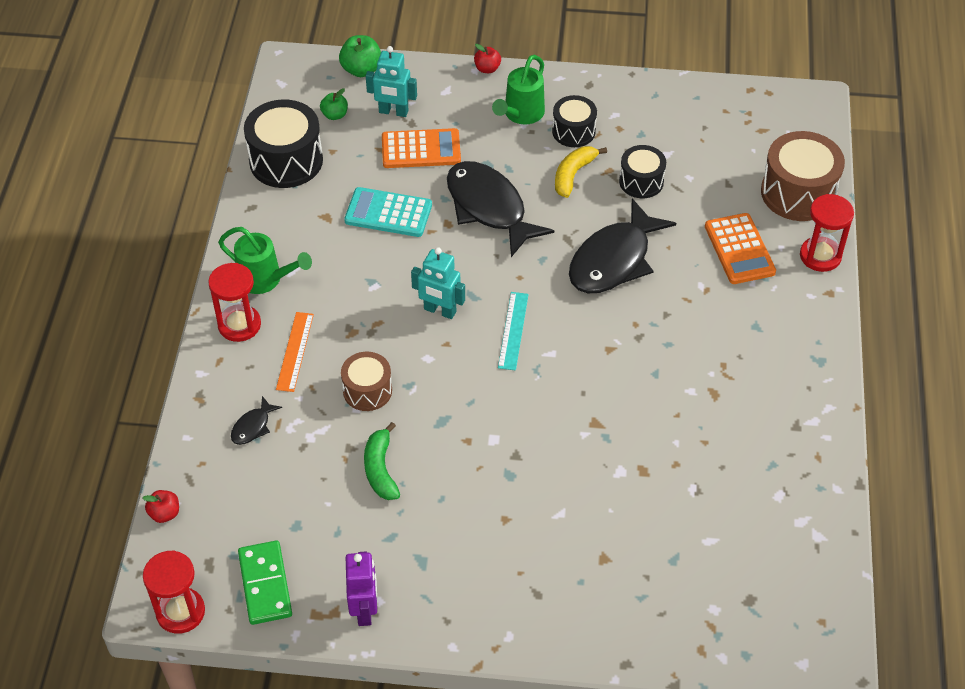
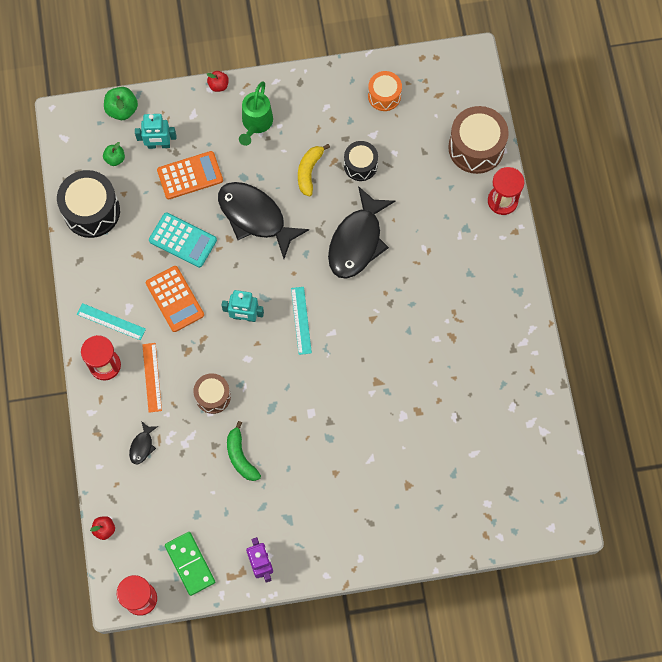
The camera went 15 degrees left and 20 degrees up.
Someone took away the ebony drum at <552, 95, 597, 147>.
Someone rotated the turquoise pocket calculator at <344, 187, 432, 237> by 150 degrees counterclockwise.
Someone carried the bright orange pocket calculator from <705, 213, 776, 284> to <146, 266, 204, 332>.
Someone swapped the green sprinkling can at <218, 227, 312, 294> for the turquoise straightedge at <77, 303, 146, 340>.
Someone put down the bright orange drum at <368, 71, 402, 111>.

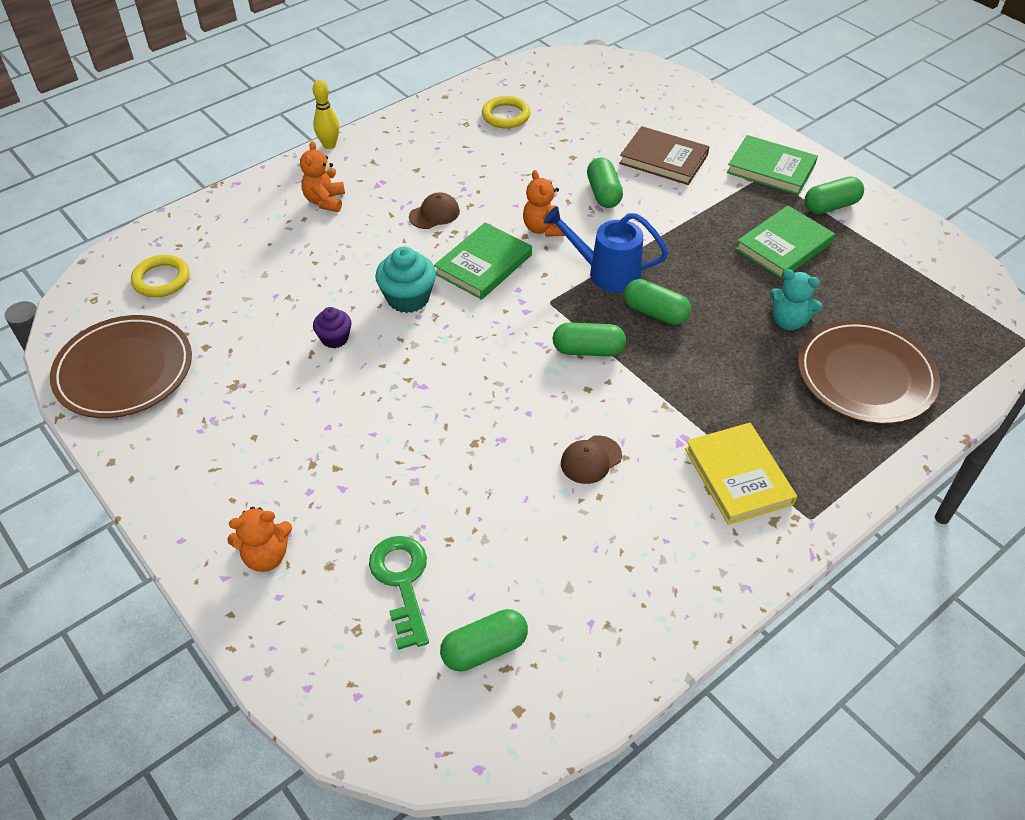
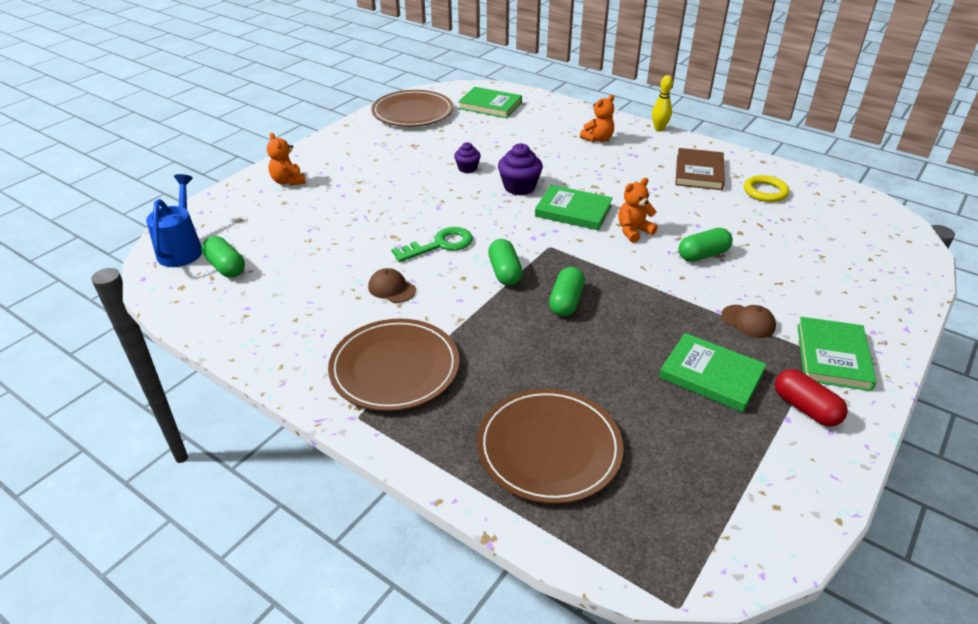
The camera went 75 degrees right and 10 degrees down.
Someone carried the dark brown book from <619, 126, 710, 185> to <675, 148, 725, 190>.
Someone rotated the bright orange teddy at <300, 141, 345, 212> by 150 degrees clockwise.
Someone repainted the green capsule at <804, 176, 864, 214>, which became the crimson capsule at <775, 369, 848, 427>.
Someone carried the dark brown peaked cap from <409, 192, 460, 229> to <721, 305, 776, 338>.
Someone carried the royal blue sprinkling can from <544, 206, 669, 292> to <146, 174, 202, 267>.
Someone repainted the turquoise fairy cake at <375, 247, 436, 313>, which became the royal purple fairy cake at <498, 143, 543, 195>.
Someone swapped the bright yellow torus at <131, 255, 190, 297> for the green book at <458, 87, 522, 118>.
Someone took away the turquoise teddy at <770, 269, 822, 330>.
Someone swapped the bright yellow book at <685, 423, 797, 525> for the dark brown plate at <328, 319, 459, 411>.
Someone carried the green key from <369, 536, 429, 650> to <391, 227, 473, 262>.

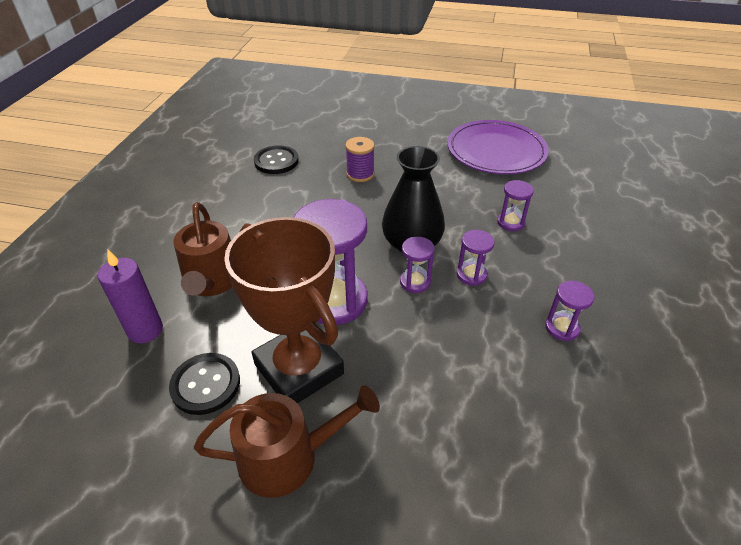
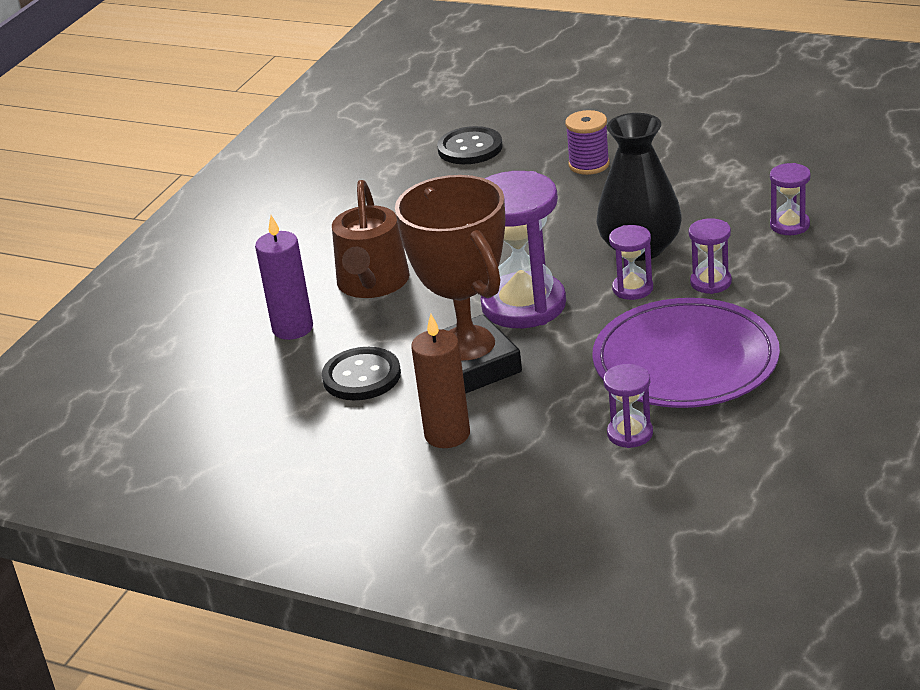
The camera went 15 degrees right and 10 degrees down.
Someone carried the royal purple plate from <447, 120, 549, 174> to <592, 298, 780, 408>.
Someone carried the royal purple sand timer from <545, 281, 594, 341> to <603, 364, 653, 448>.
Someone swapped the dark brown sprinkling can at <194, 385, 380, 498> for the dark brown candle at <411, 314, 470, 448>.

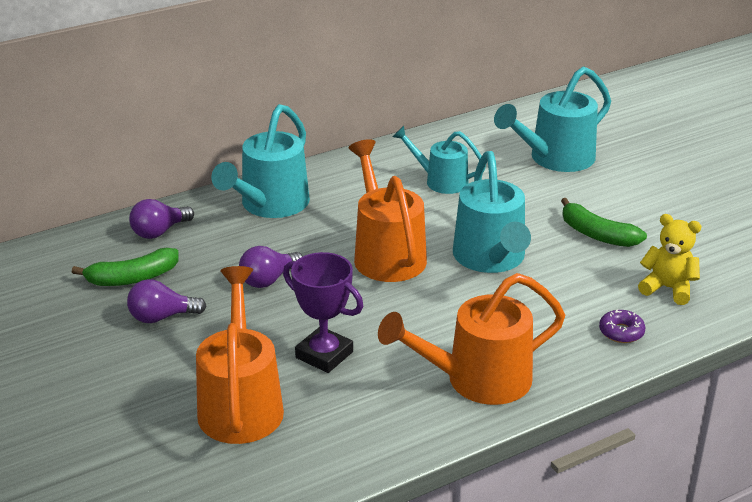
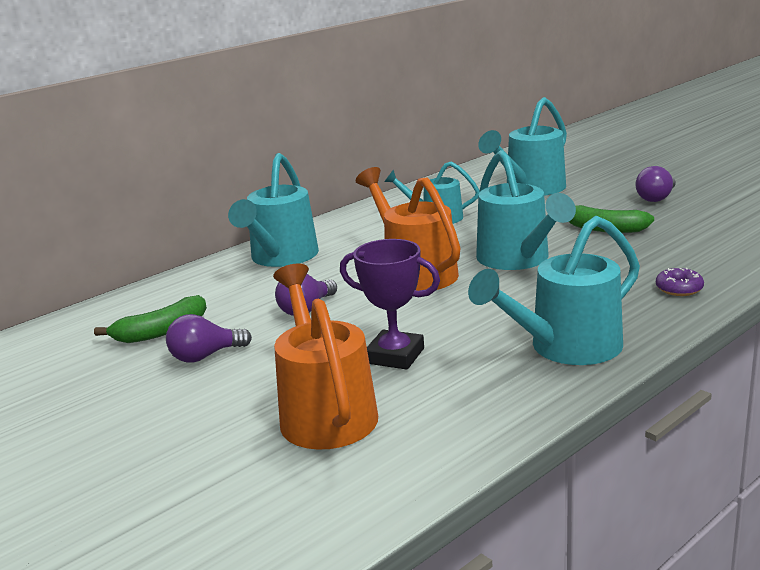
The camera went 10 degrees left and 10 degrees down.
Someone carried the royal purple lightbulb from <129, 199, 194, 239> to <636, 166, 676, 202>.
Someone took away the bright yellow teddy at <638, 214, 701, 305>.
Someone repainted the bright orange sprinkling can at <378, 273, 565, 405>, which became the turquoise sprinkling can at <468, 216, 640, 365>.

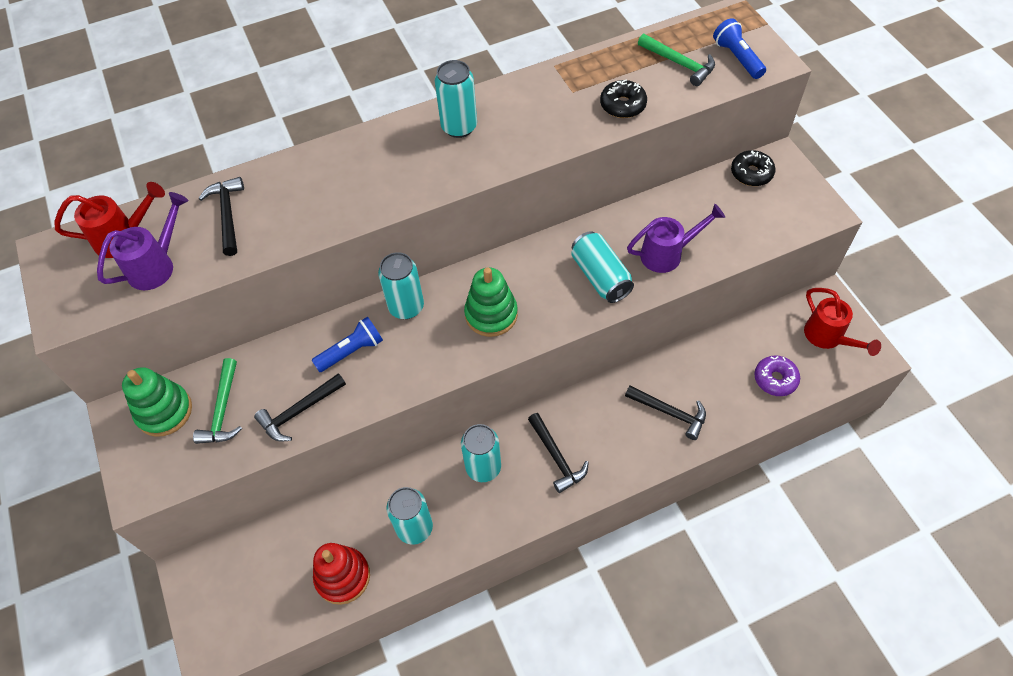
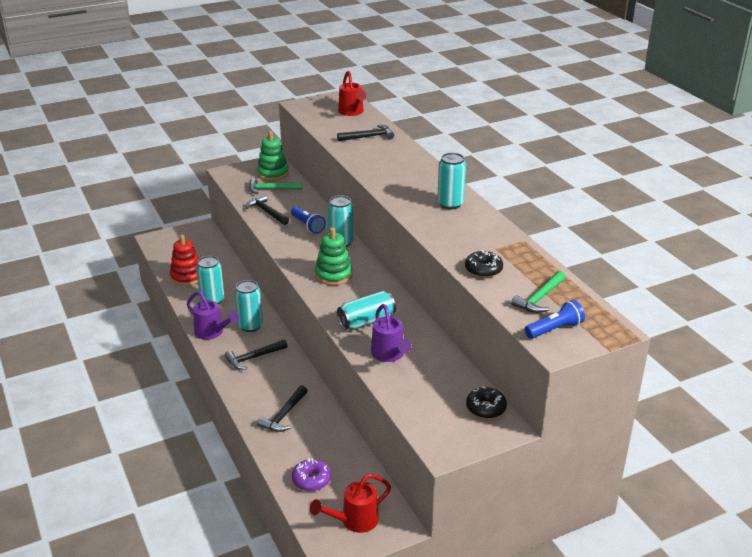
The camera went 85 degrees right and 25 degrees down.
Someone carried the royal purple sprinkling can from <97, 192, 188, 290> to <187, 291, 239, 340>.

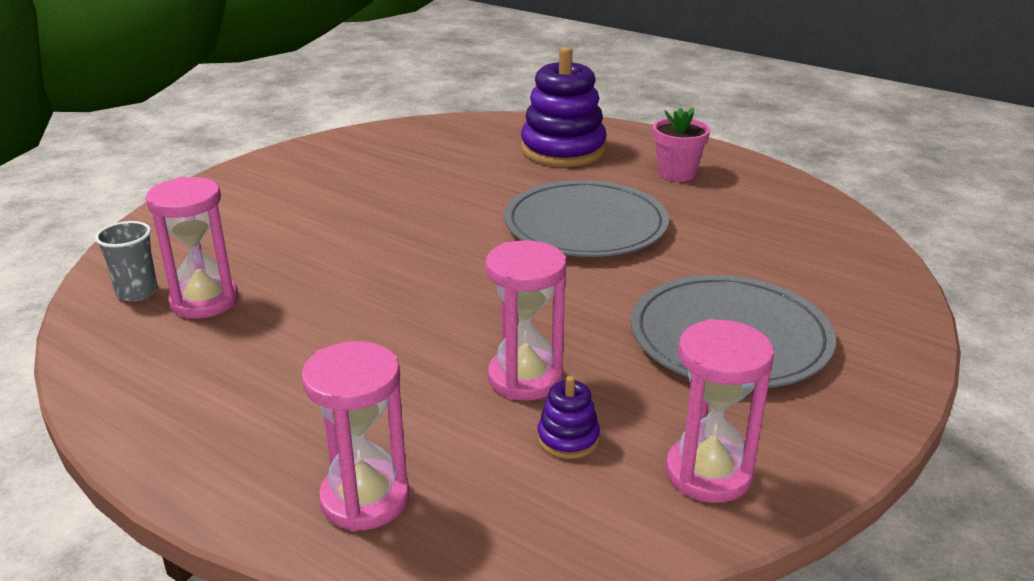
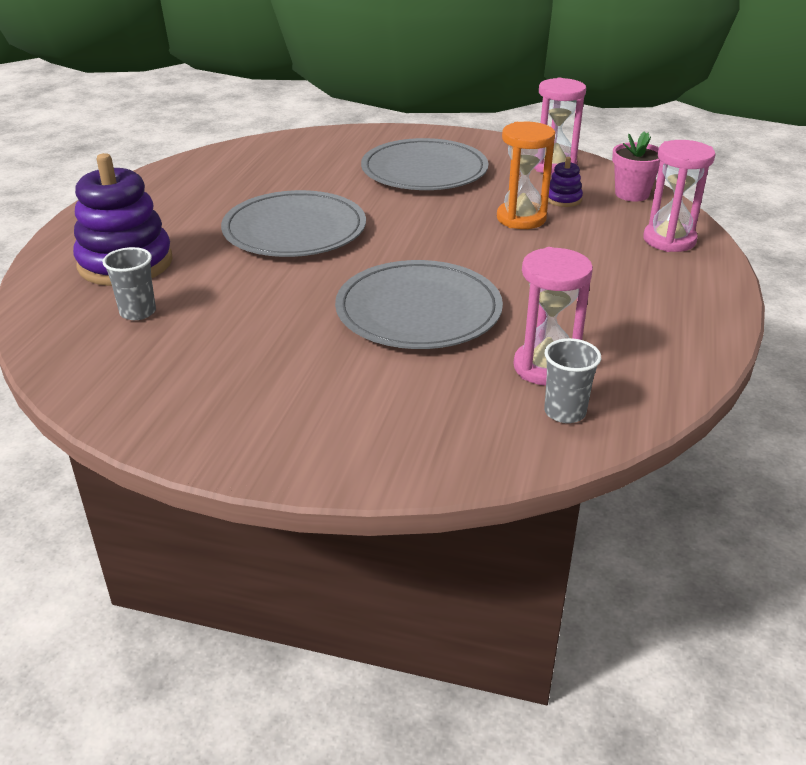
The camera went 110 degrees left and 5 degrees up.
Someone carried the rosy potted plant from <653, 107, 710, 182> to <612, 131, 660, 202>.
Someone repainted the rosy sand timer at <485, 240, 566, 400>, which became the bright orange sand timer at <497, 122, 555, 229>.
Someone put down the grey cup at <103, 247, 156, 320>.
Someone put down the grey plate at <335, 260, 503, 349>.

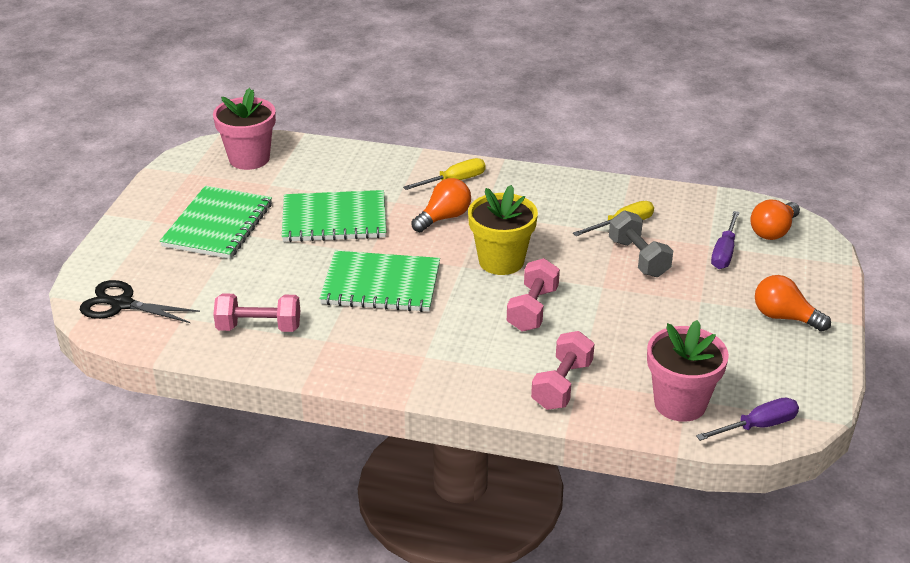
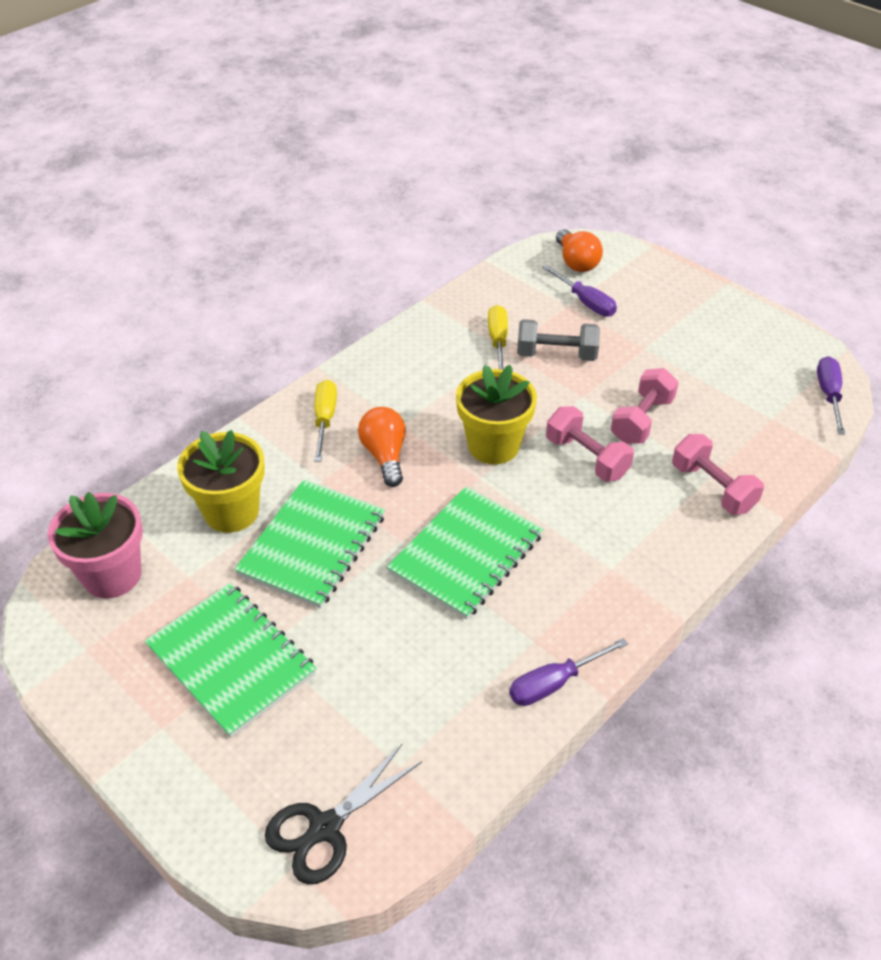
The camera went 60 degrees left and 10 degrees up.
Someone took away the bright orange lightbulb at <755, 275, 831, 332>.
Someone carried the rosy hand weight from <213, 294, 300, 332> to <611, 368, 679, 444>.
Someone took away the rosy potted plant at <647, 320, 729, 422>.
Someone put down the bright yellow potted plant at <177, 430, 265, 533>.
Someone put down the royal purple hand screwdriver at <509, 638, 628, 706>.

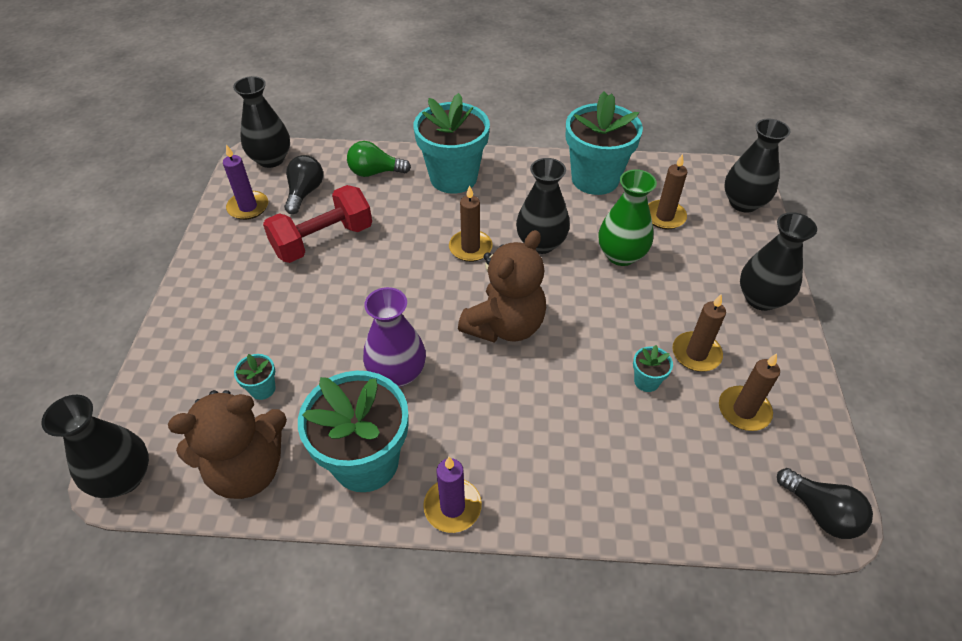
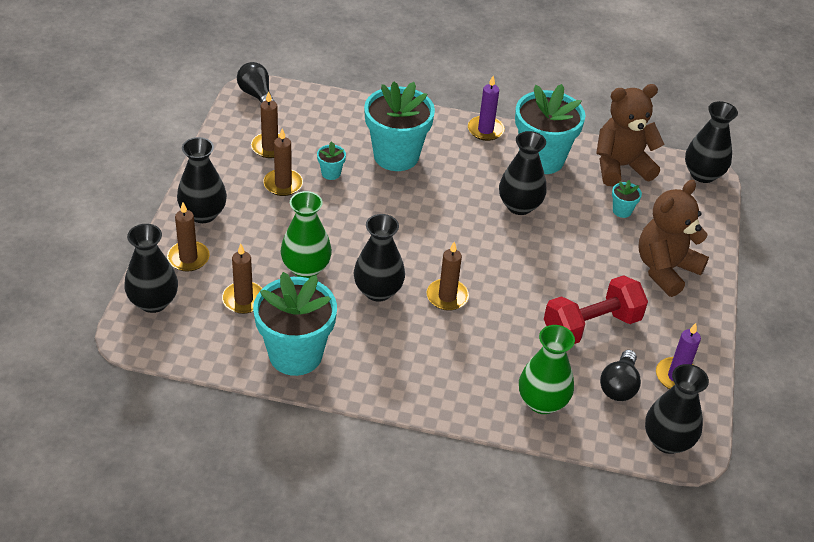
The camera went 175 degrees left and 5 degrees down.
Someone carried the turquoise potted plant from <413, 93, 490, 194> to <364, 81, 435, 171>.
Someone swapped the green lightbulb at <347, 141, 411, 177> for the green flower vase at <519, 325, 575, 414>.
Someone carried the dark brown teddy from <458, 230, 546, 342> to <638, 180, 709, 297>.
Someone repainted the royal purple flower vase at <363, 287, 426, 387>, which became the ebony flower vase at <499, 131, 547, 215>.
Someone put down the dark brown candle at <167, 202, 210, 272>.

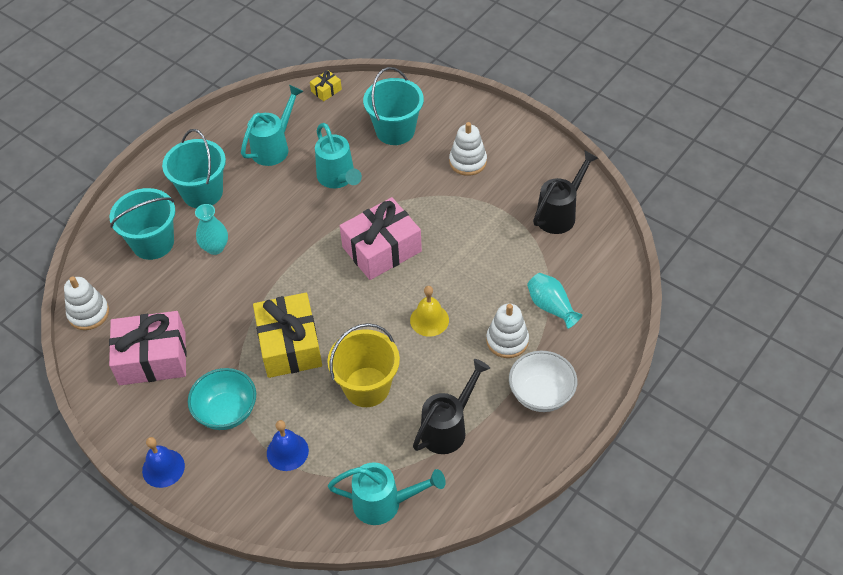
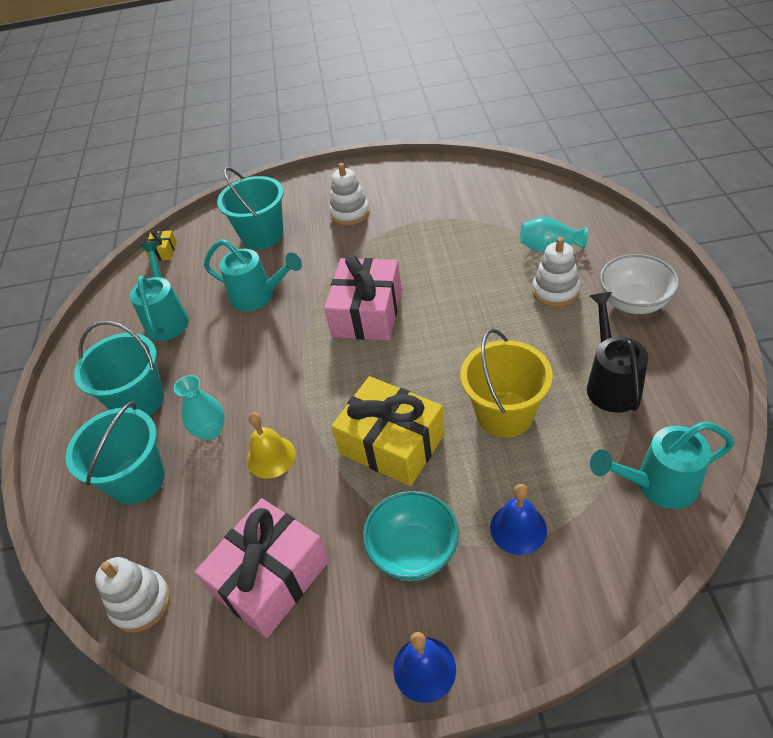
The camera went 40 degrees left and 5 degrees down.
Someone took away the ebony sprinkling can at <533, 150, 598, 234>.
Someone carried the bright yellow school bell from <410, 286, 449, 337> to <247, 412, 296, 479>.
Someone rotated the turquoise sprinkling can at <328, 462, 446, 525> by 150 degrees counterclockwise.

